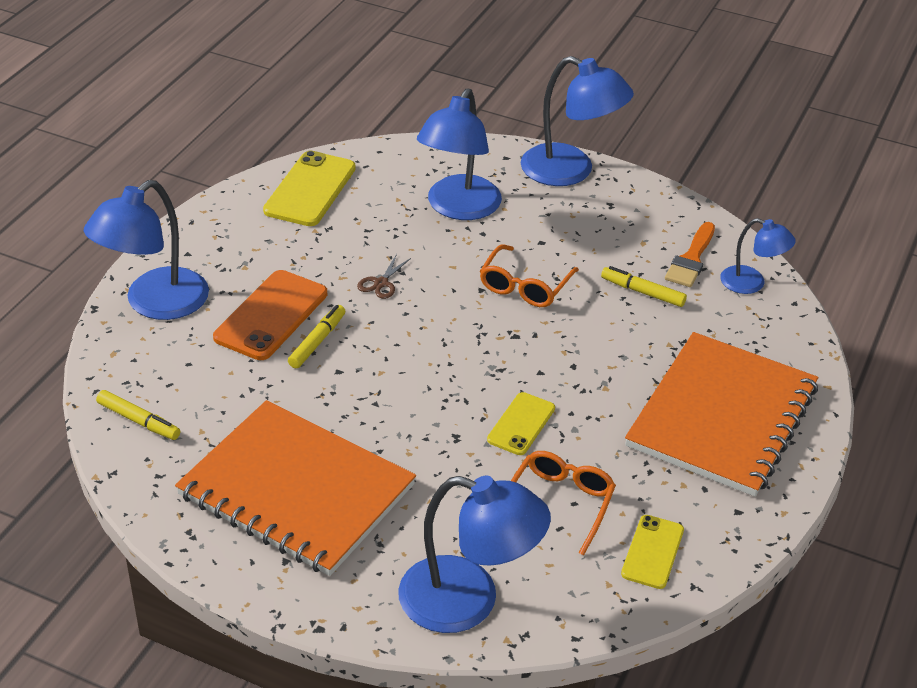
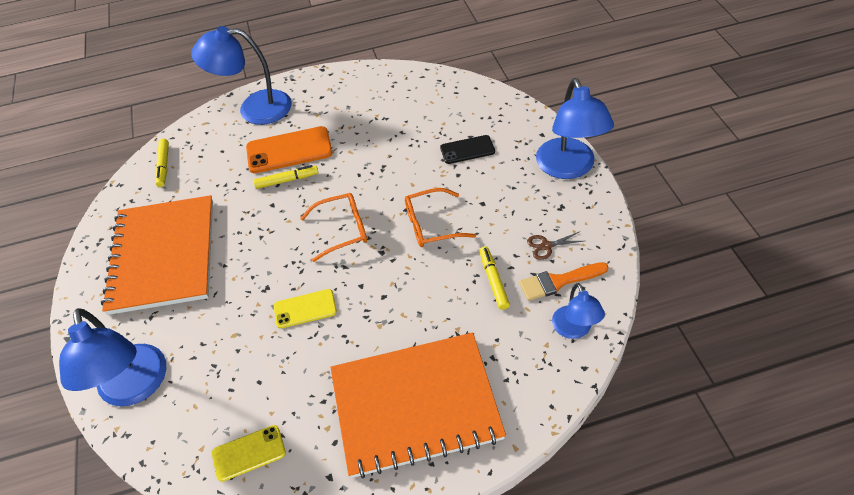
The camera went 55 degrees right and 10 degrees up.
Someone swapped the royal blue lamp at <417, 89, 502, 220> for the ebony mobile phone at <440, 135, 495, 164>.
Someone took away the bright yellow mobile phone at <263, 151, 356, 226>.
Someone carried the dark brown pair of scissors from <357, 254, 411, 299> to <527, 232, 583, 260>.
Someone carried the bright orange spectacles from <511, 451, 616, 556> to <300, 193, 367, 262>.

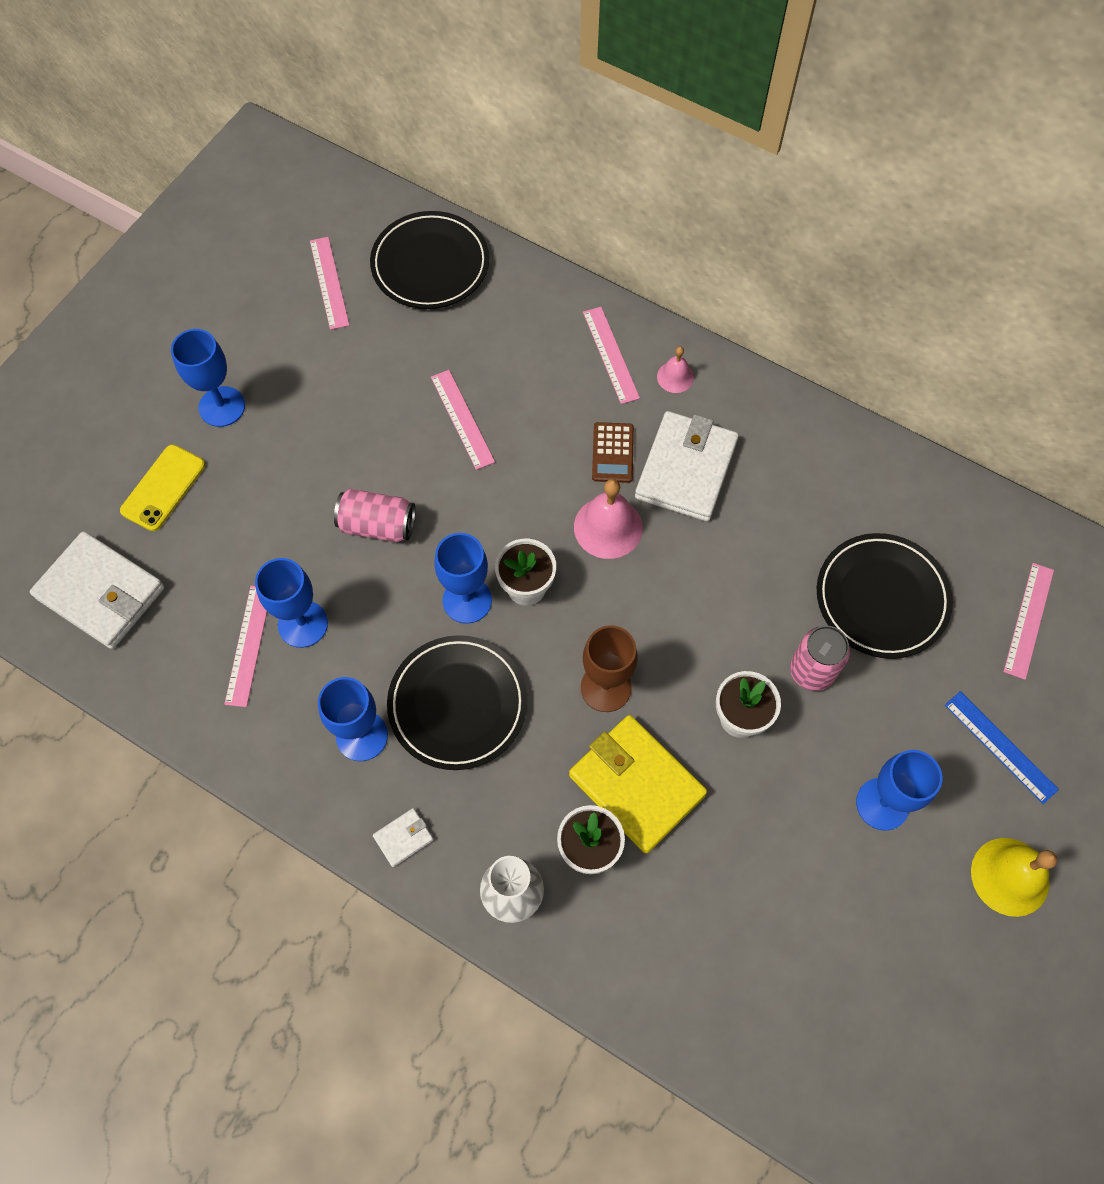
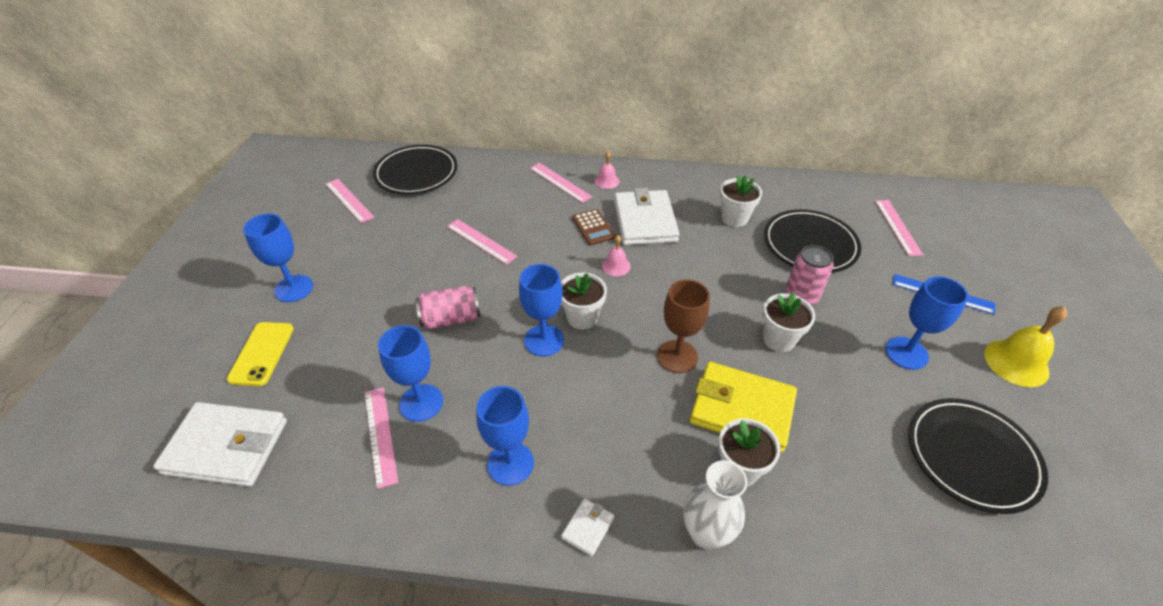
The camera went 25 degrees left and 20 degrees down.
Someone scaled the rosy school bell at <574, 479, 643, 559> by 0.56.
Someone carried the ebony plate from <387, 635, 527, 770> to <908, 398, 1048, 514>.
Someone put down the snow-white potted plant at <720, 175, 762, 227>.

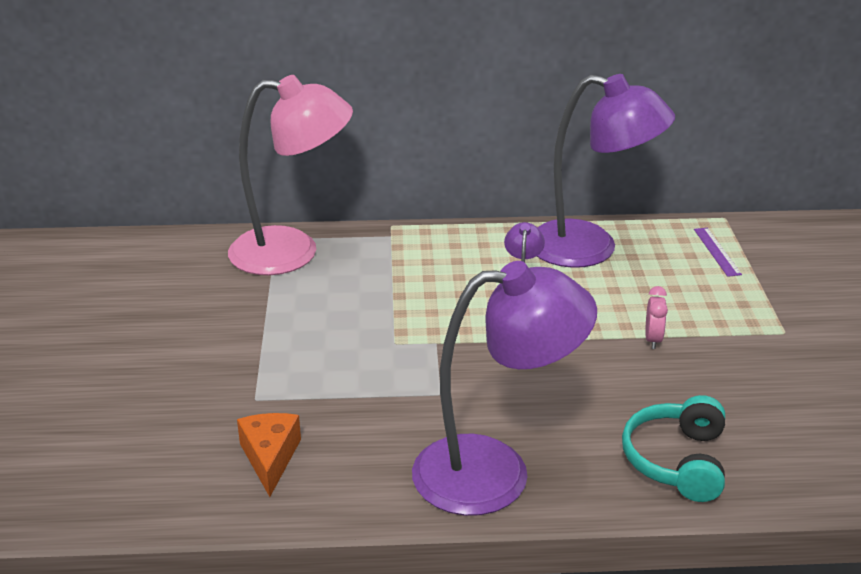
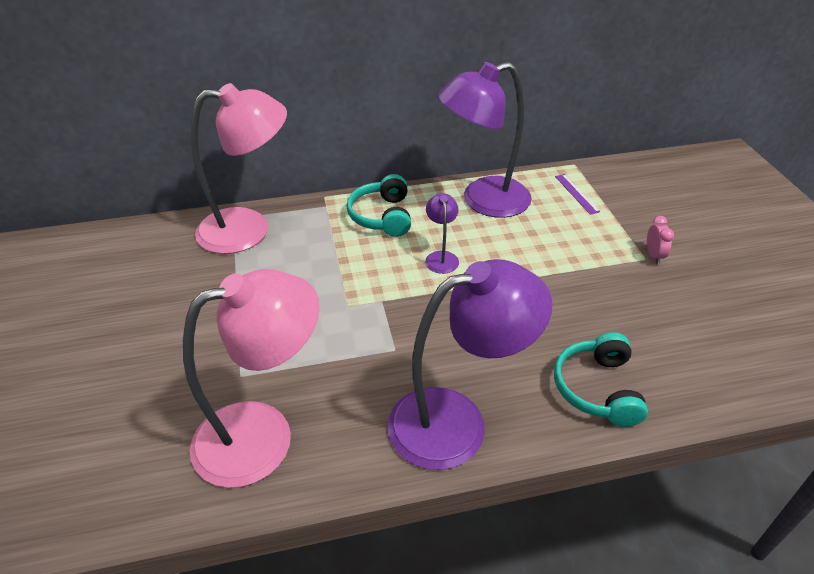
The camera went 10 degrees left and 10 degrees up.
Someone rotated the royal purple lamp at <537, 74, 675, 268> by 150 degrees clockwise.
Someone carried the rosy clock from <645, 286, 668, 349> to <647, 216, 674, 264>.
Someone swapped the bright orange piece of cheese at <237, 413, 301, 497> for the rosy lamp at <183, 269, 320, 488>.
Someone put down the turquoise over-ear headphones at <346, 174, 411, 237>.

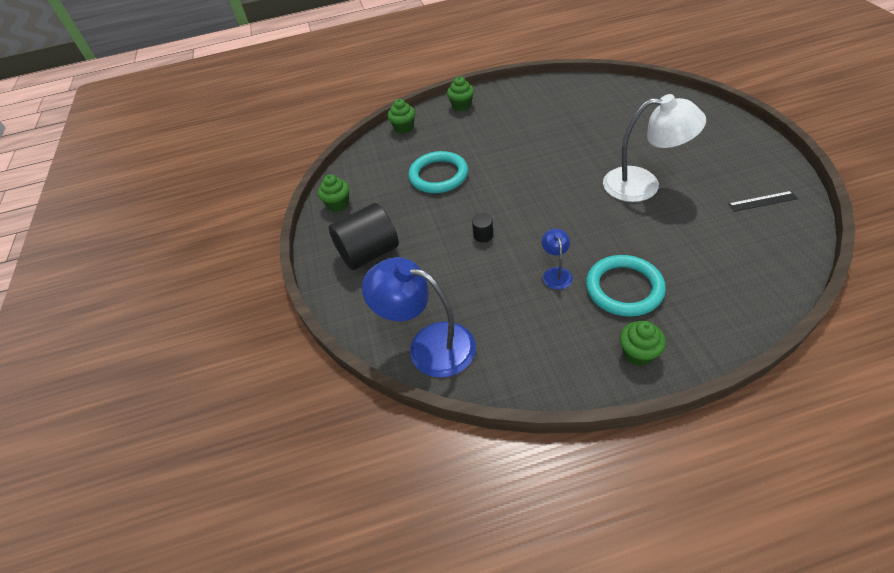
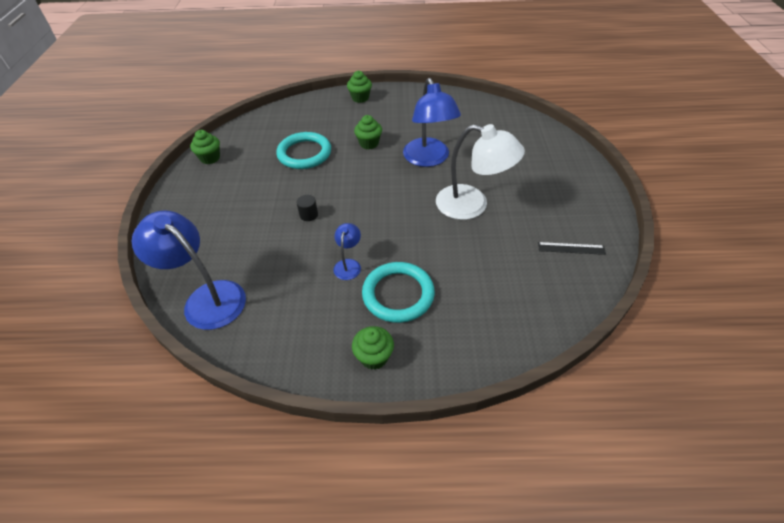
The camera went 10 degrees right and 0 degrees up.
Someone carried the green fairy cake from <388, 99, 415, 134> to <354, 115, 382, 149>.
Someone took away the ebony cylinder shape at <329, 203, 399, 270>.
Someone put down the royal blue lamp at <403, 78, 461, 167>.

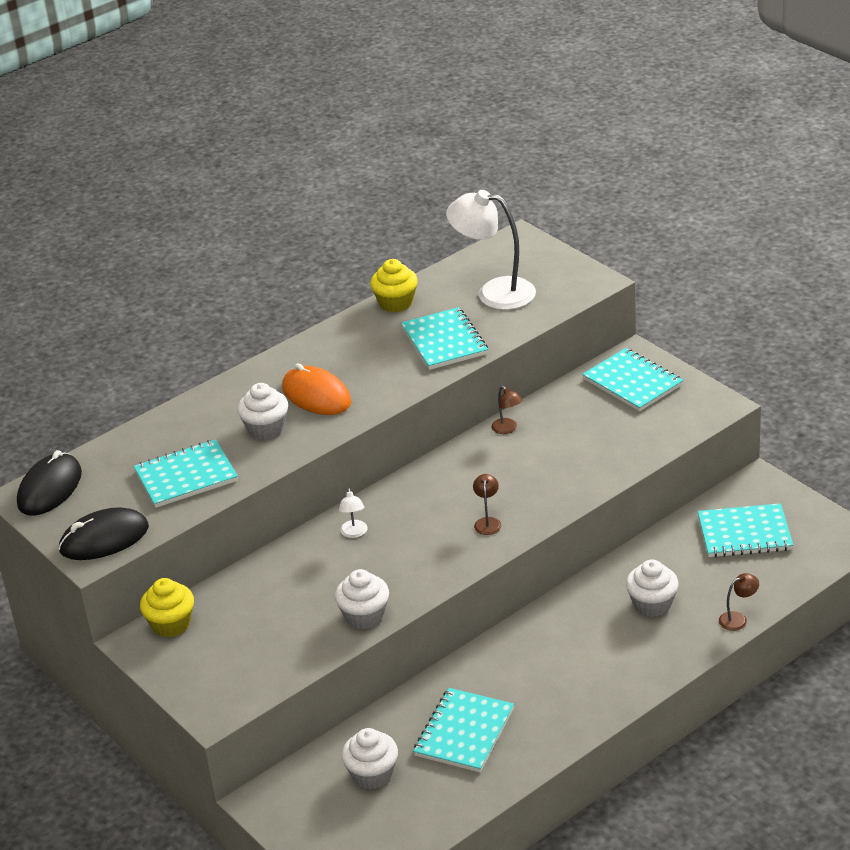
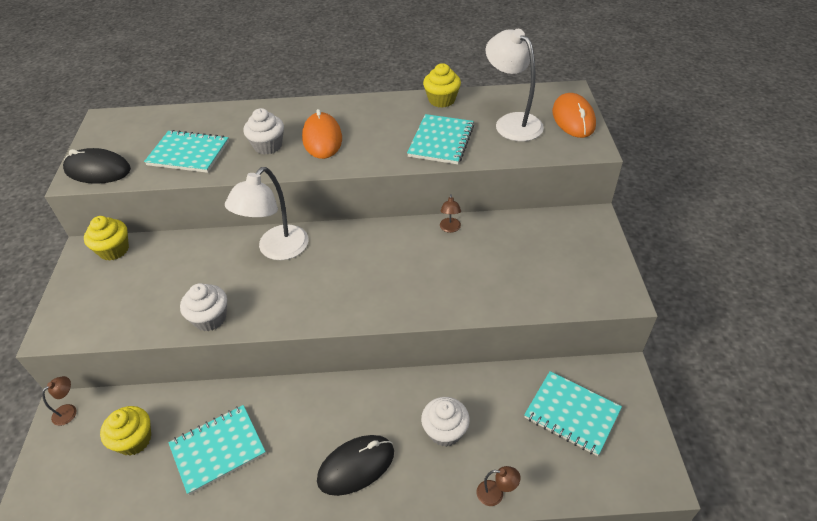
The camera went 35 degrees right and 10 degrees up.
Someone took away the turquoise notepad at <582, 348, 683, 411>.
Someone carried the ebony mouse from <17, 450, 82, 516> to <317, 435, 394, 496>.
Someone carried the dark brown lamp from <473, 474, 502, 535> to <42, 376, 76, 426>.
Someone scaled the snow-white lamp at <339, 488, 367, 538> by 2.30.
Someone repainted the snow-white fairy cake at <342, 728, 398, 789>, which became the bright yellow fairy cake at <100, 406, 151, 456>.
Someone put down the bright orange mouse at <552, 93, 596, 138>.

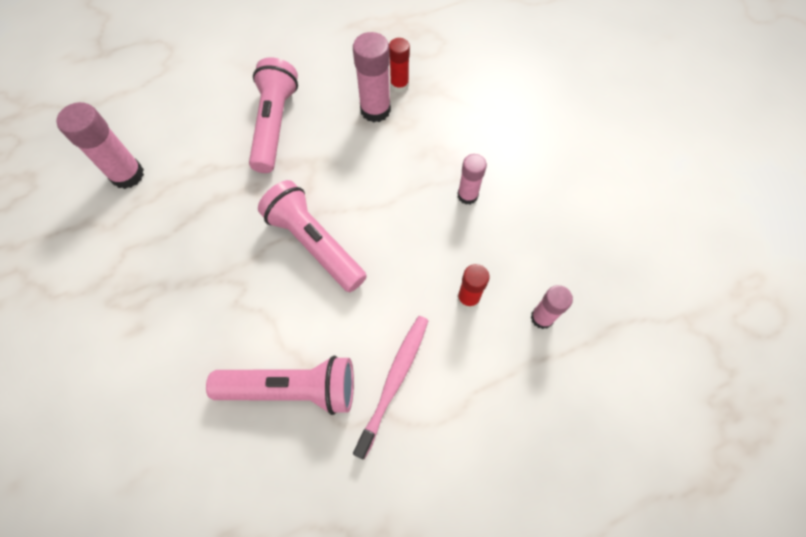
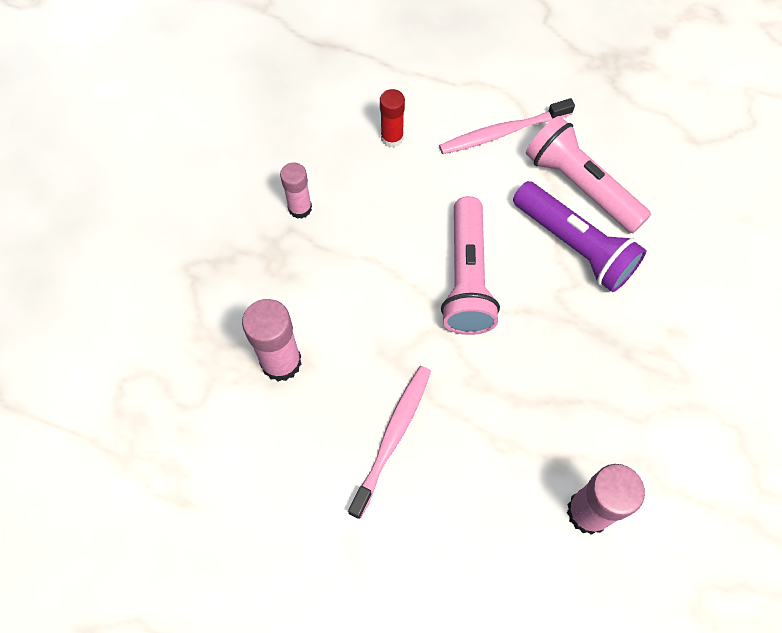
The camera went 135 degrees left and 0 degrees up.
Someone took away the crimson glue at <389, 38, 410, 93>.
Someone swapped the rosy pocket torch at <249, 57, 298, 173> for the rosy dental brush at <348, 366, 431, 519>.
Someone took away the rosy glue at <531, 285, 573, 329>.
Someone put down the royal purple pocket torch at <513, 181, 646, 292>.

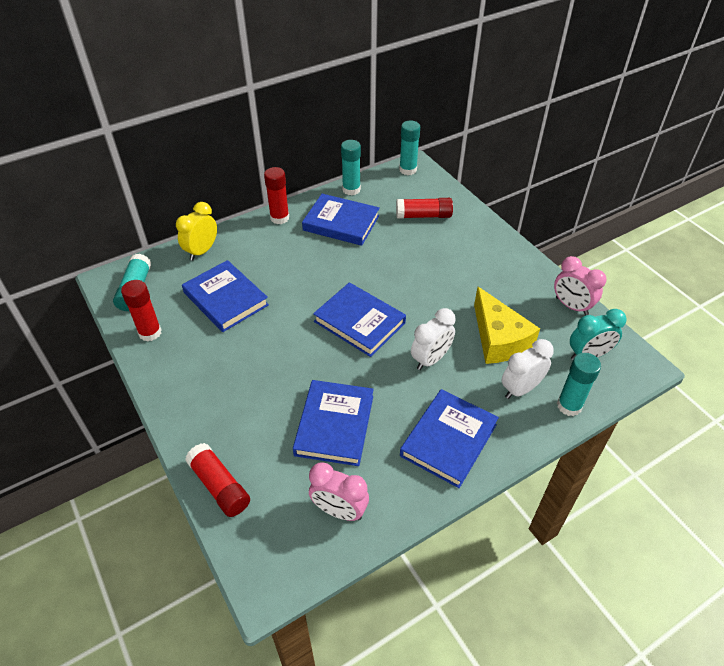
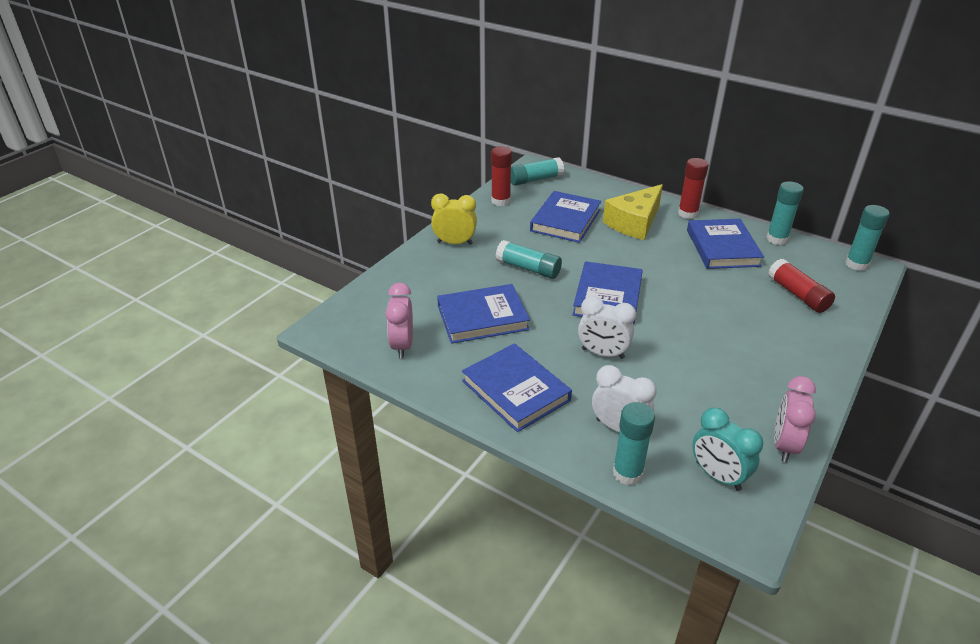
The camera went 65 degrees right and 10 degrees down.
Someone carried the bright yellow clock from <176, 202, 217, 261> to <431, 193, 477, 245>.
Someone carried the bright yellow piece of cheese from <474, 287, 540, 364> to <603, 184, 663, 240>.
Someone rotated the royal blue book at <400, 389, 499, 488> by 45 degrees clockwise.
Someone took away the crimson glue at <185, 443, 250, 517>.
Someone put down the turquoise glue at <496, 240, 562, 279>.

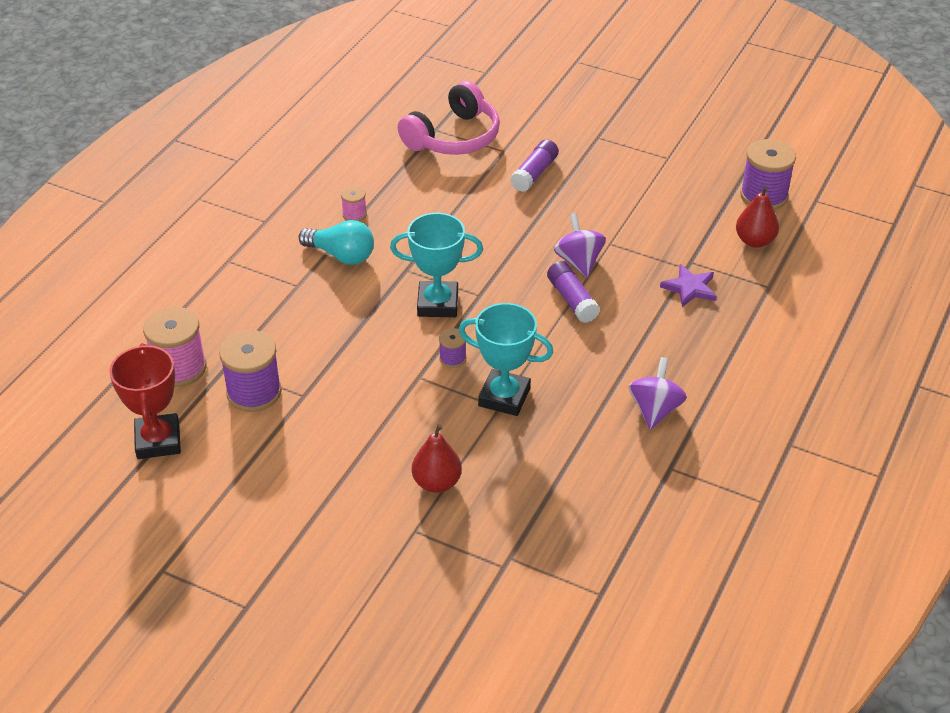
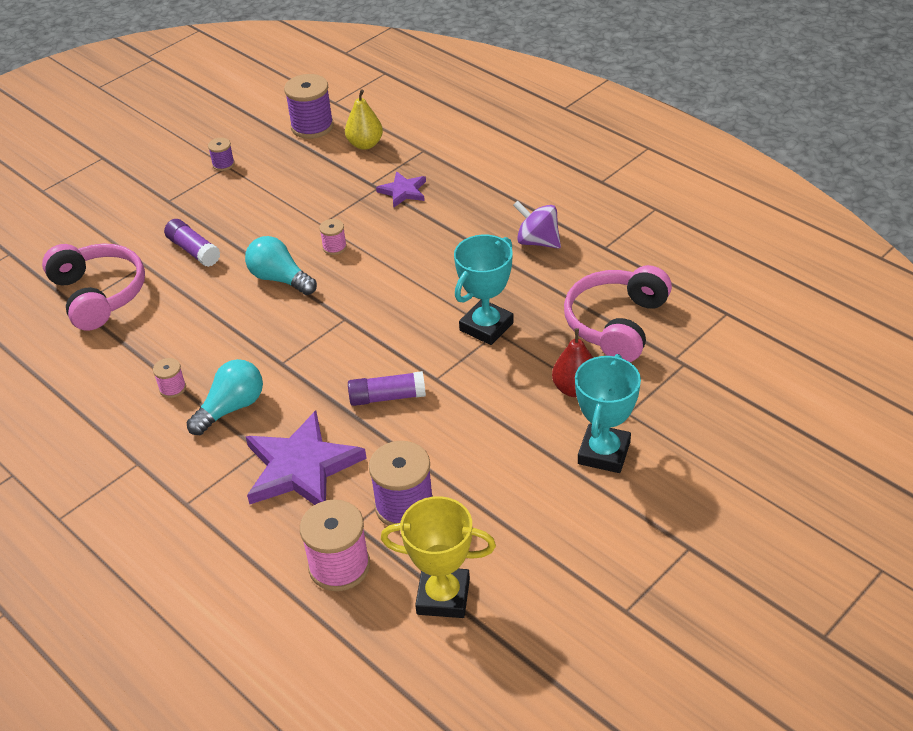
The camera went 70 degrees left and 0 degrees up.
Someone repainted the crimson pear fruit at <736, 186, 779, 248>, which became the bright yellow pear fruit at <345, 89, 383, 150>.
Someone carried the turquoise award cup from <390, 213, 483, 317> to <575, 354, 641, 473>.
Someone swapped the royal purple spinning top at <554, 213, 606, 277> for the rosy reel of thread at <319, 219, 347, 255>.
Someone carried the royal purple glue from <547, 261, 600, 323> to <348, 371, 426, 406>.
Someone carried the royal purple reel of thread from <439, 328, 466, 368> to <208, 138, 235, 171>.
Someone repainted the crimson award cup at <109, 343, 181, 459>, which became the bright yellow award cup at <381, 496, 496, 618>.
Someone put down the turquoise lightbulb at <245, 236, 317, 295>.
Someone put down the rosy over-ear headphones at <564, 265, 672, 362>.
Someone put down the royal purple star shape at <245, 410, 367, 505>.

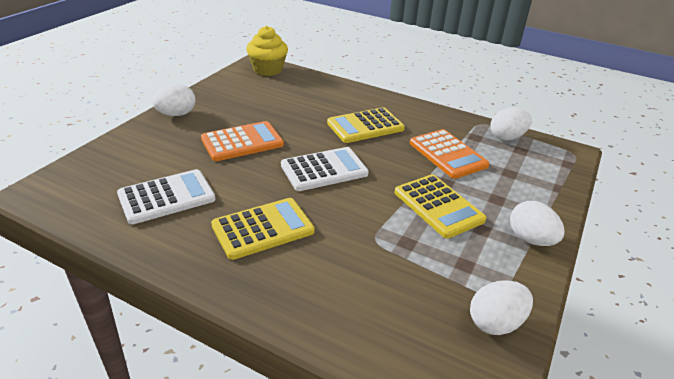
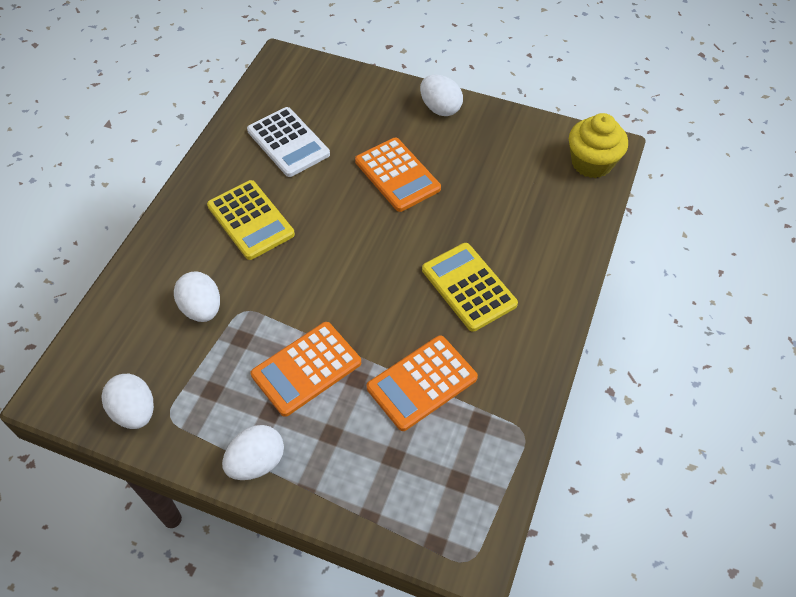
The camera went 85 degrees right and 20 degrees up.
Someone carried the snow-white egg from <490, 107, 532, 140> to <174, 271, 220, 322>.
Someone took away the snow-white pocket calculator at <281, 147, 369, 191>.
Someone repainted the bright yellow pocket calculator at <395, 174, 487, 239>, which became the bright orange pocket calculator at <251, 322, 361, 417>.

